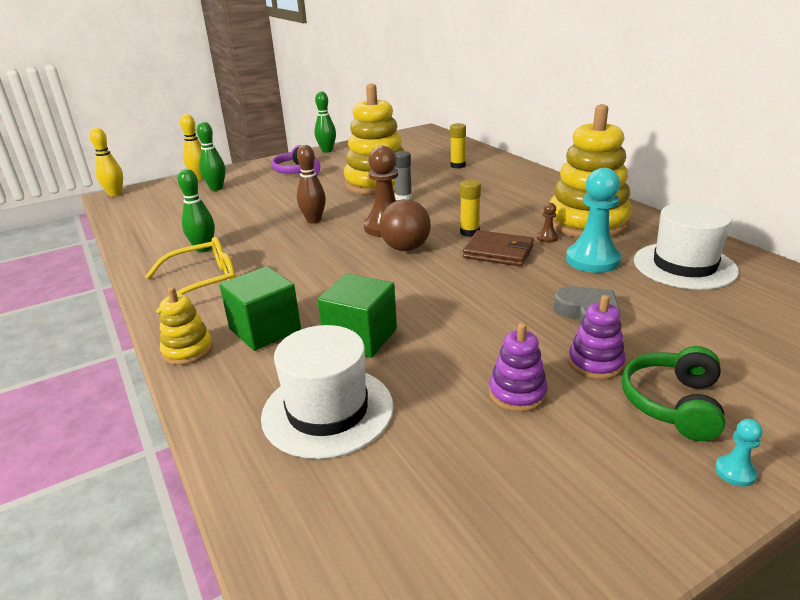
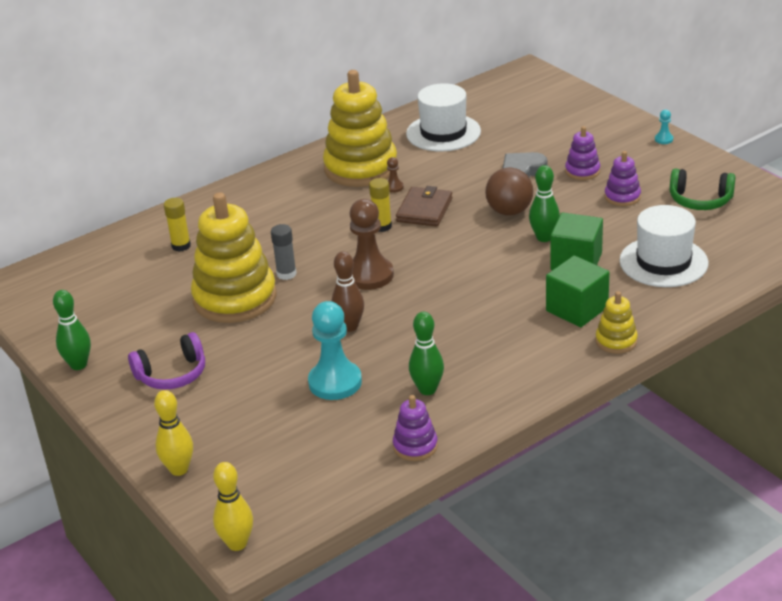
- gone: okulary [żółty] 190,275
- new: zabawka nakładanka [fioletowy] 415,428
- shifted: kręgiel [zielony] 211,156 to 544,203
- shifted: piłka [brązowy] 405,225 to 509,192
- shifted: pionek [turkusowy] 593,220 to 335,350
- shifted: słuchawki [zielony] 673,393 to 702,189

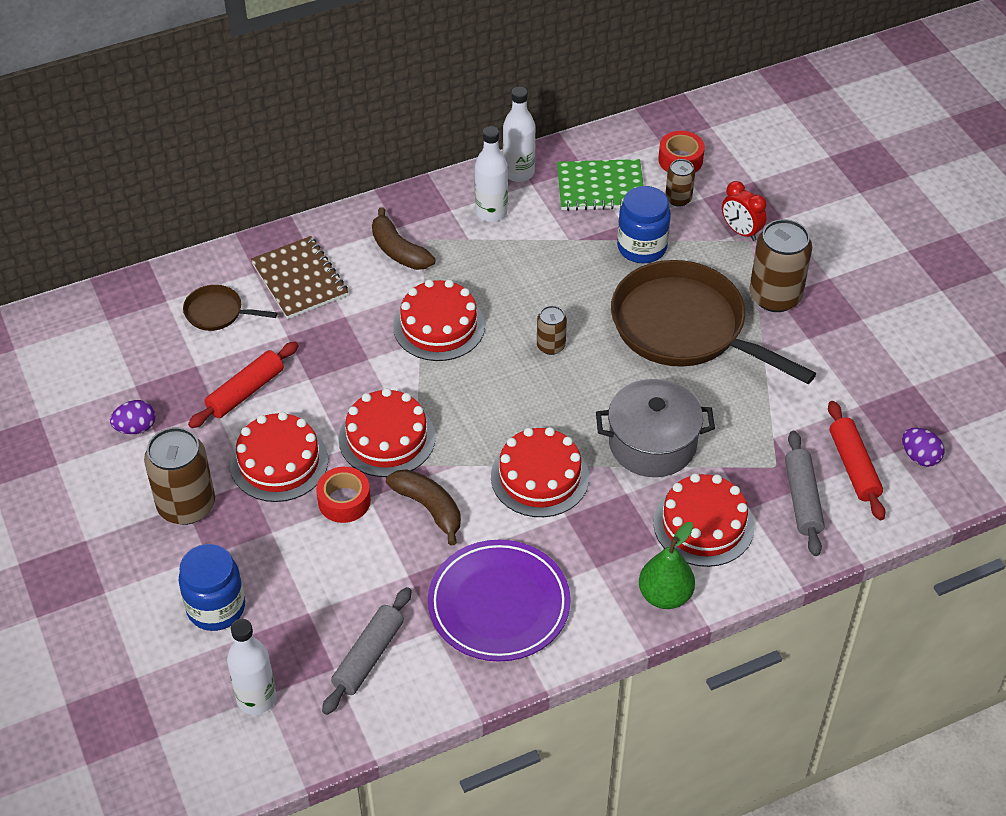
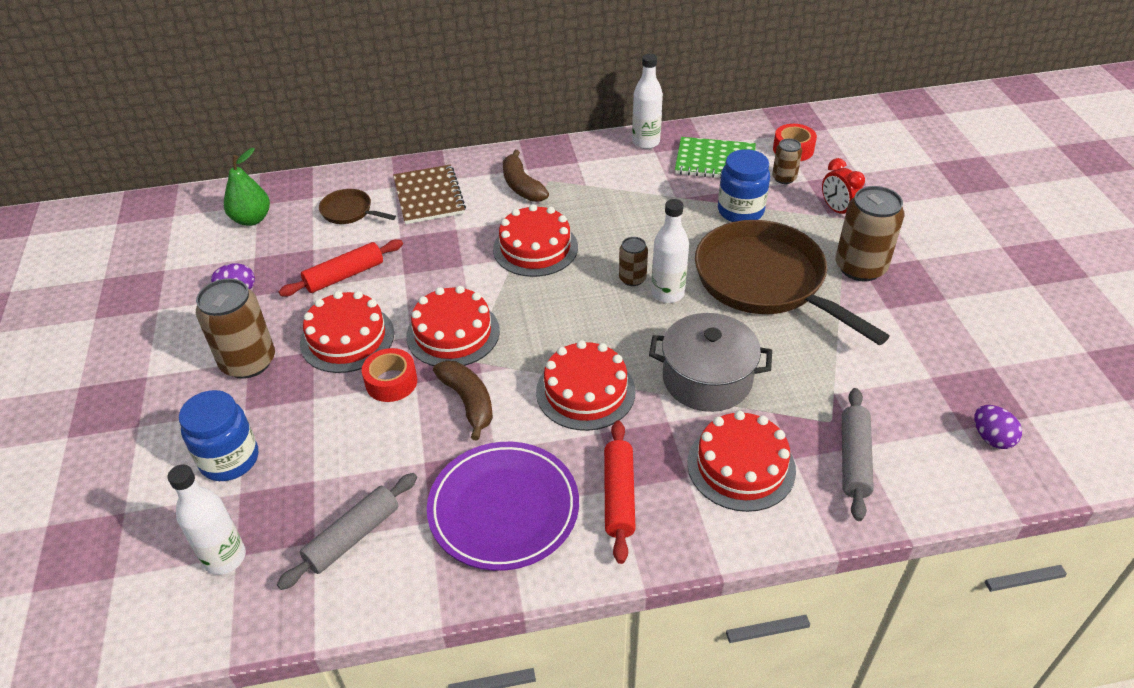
- shifted: butelka [biały] 491,174 to 670,251
- shifted: gruszka [zielony] 667,565 to 247,187
- shifted: wałek do ciasta [czerwony] 856,460 to 620,492

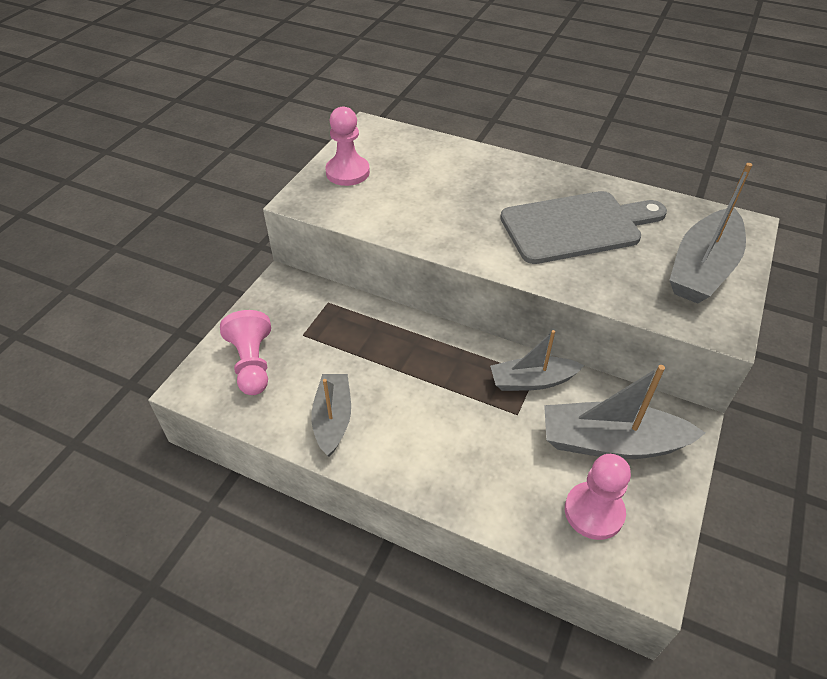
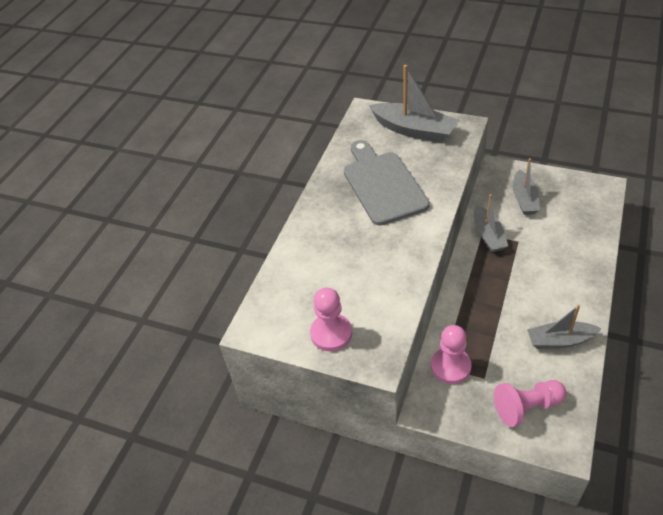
- shifted: pionek [różowy] 598,497 to 451,354
- scaled: łódka [szary] 624,412 = 526,186 x0.65

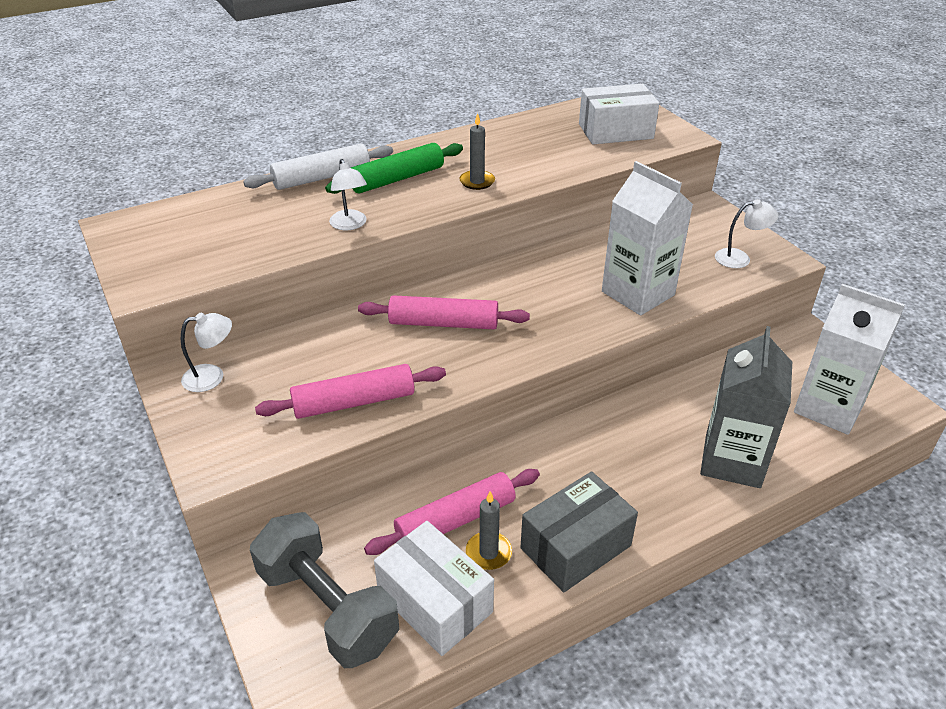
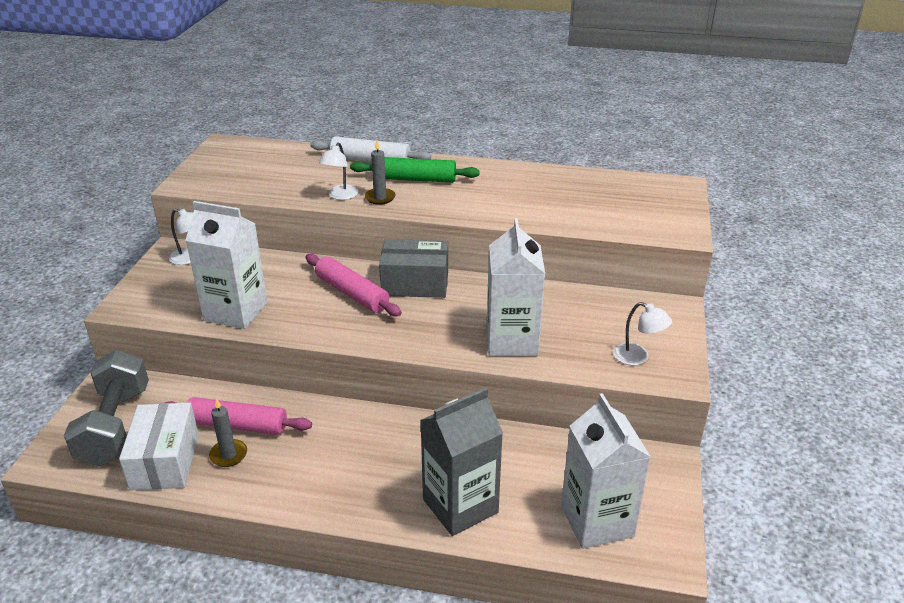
- gone: pudełko [biały] 619,114
- shifted: świeca [szary] 477,151 to 380,173
- shifted: pudełko [szary] 579,532 to 413,268
- swapped: wałek do ciasta [różowy] 350,391 to karton mleka [biały] 226,265

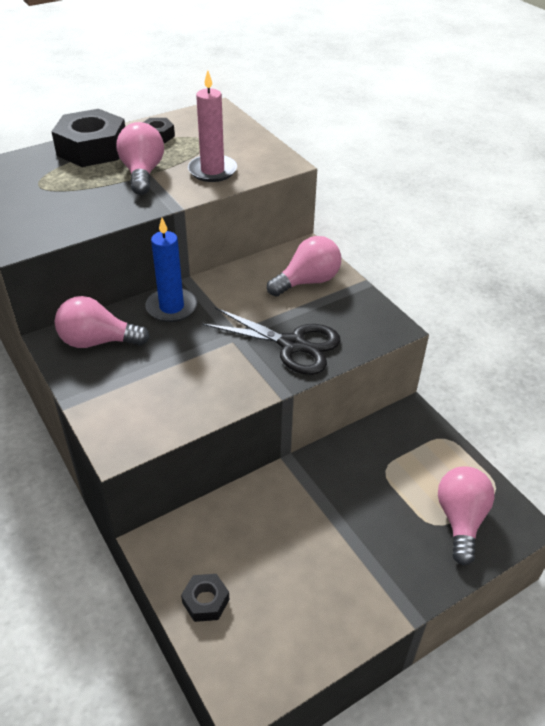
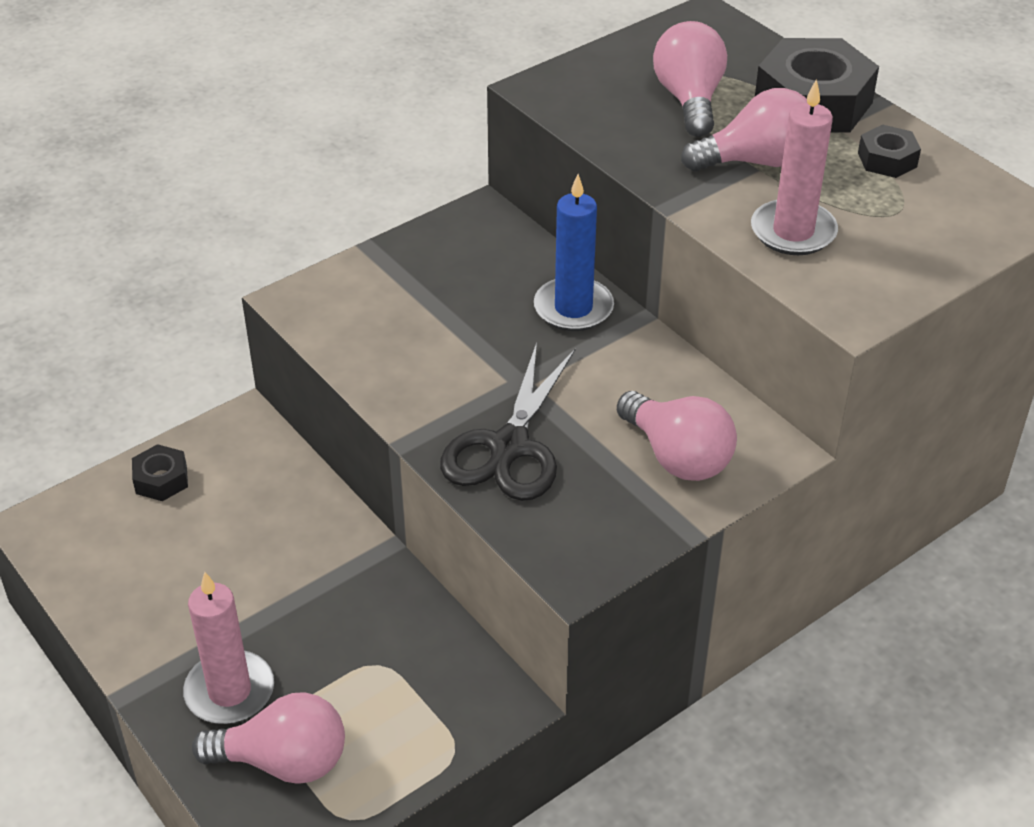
- new: świeca [różowy] 228,648
- shifted: żarówka [różowy] 102,322 to 690,79

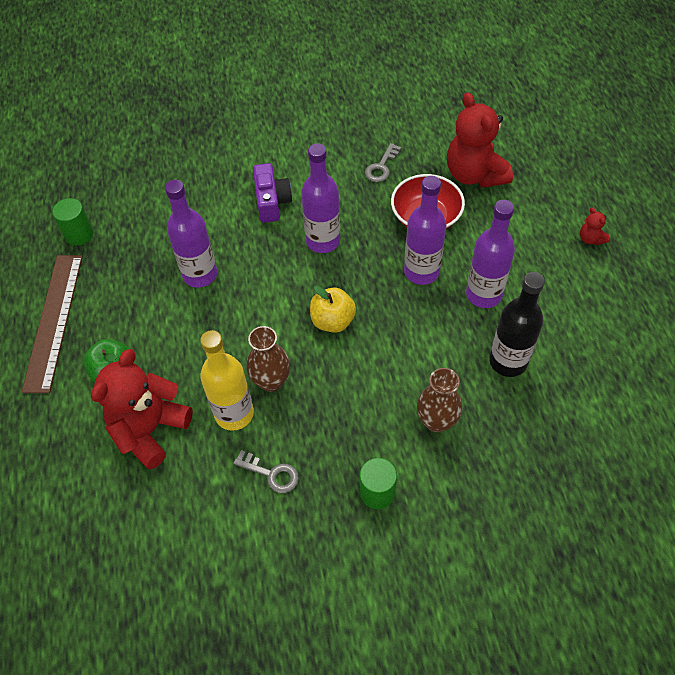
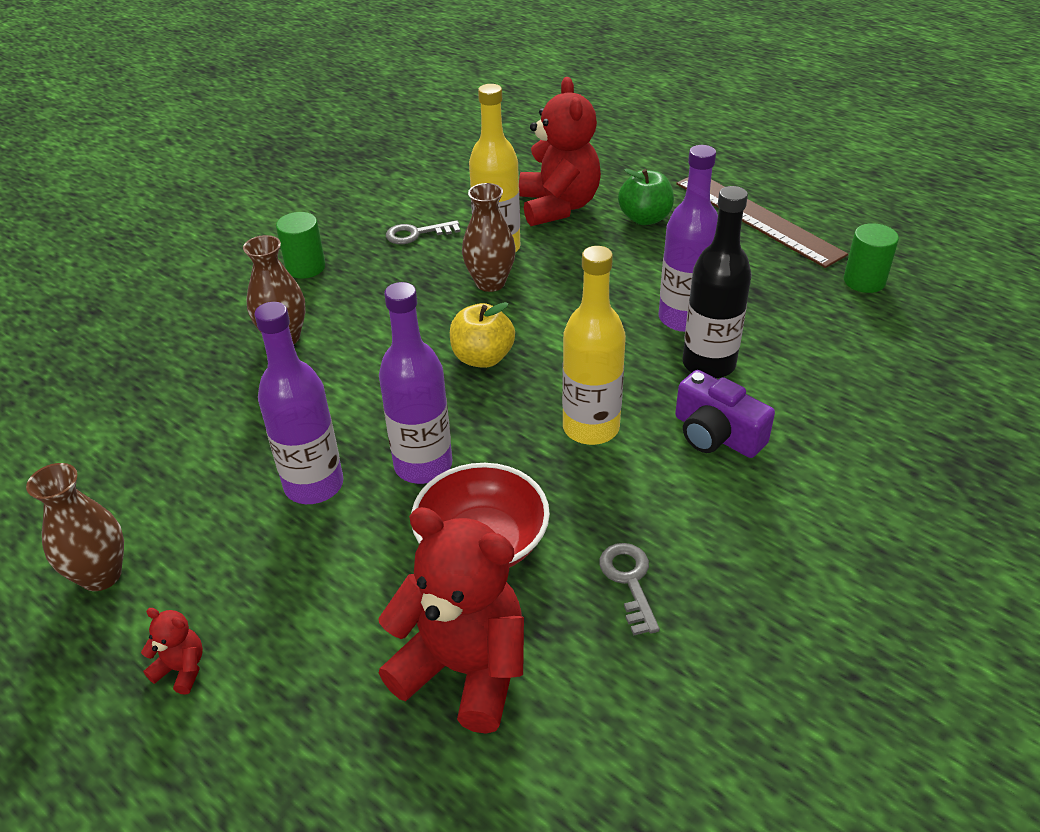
- new: wazon [brązowy] 75,527
- shifted: butelka [czarny] 517,324 to 717,282
- repainted: butelka [fioletowy] 320,198 to butelka [żółty] 594,345

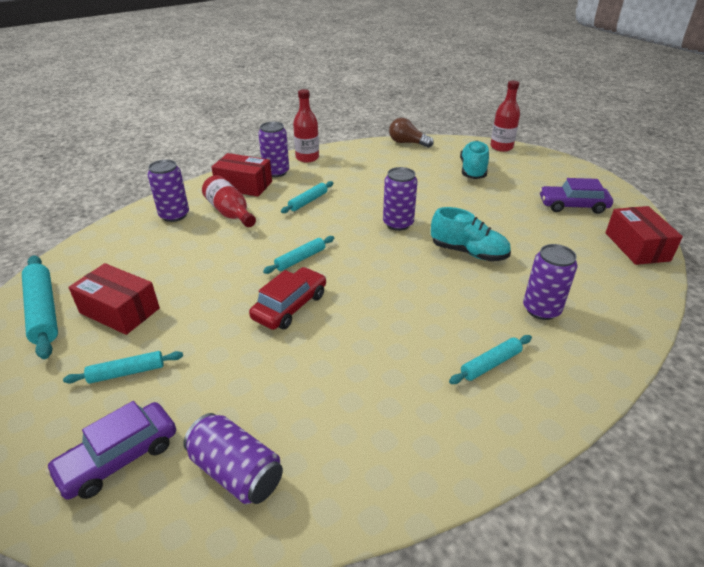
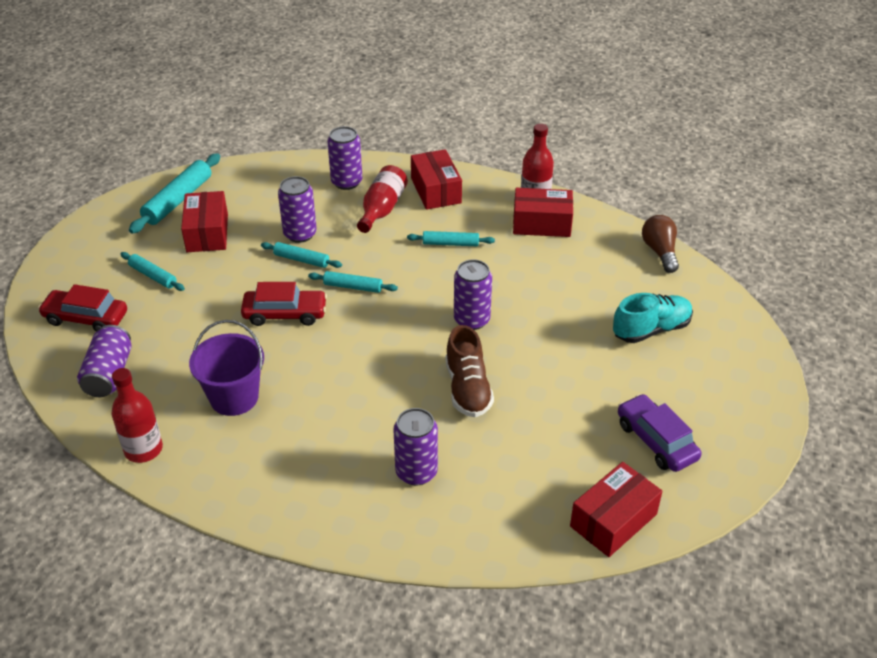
- new: wiadro [fioletowy] 226,368
- new: pudełko [czerwony] 543,212
- shifted: puszka [fioletowy] 273,149 to 297,209
- shifted: wałek do ciasta [turkusowy] 490,359 to 301,255
- shifted: butelka [czerwony] 505,116 to 137,415
- repainted: samochód [fioletowy] 110,450 to samochód [czerwony] 82,308
- repainted: but [turkusowy] 471,234 to but [brązowy] 469,371

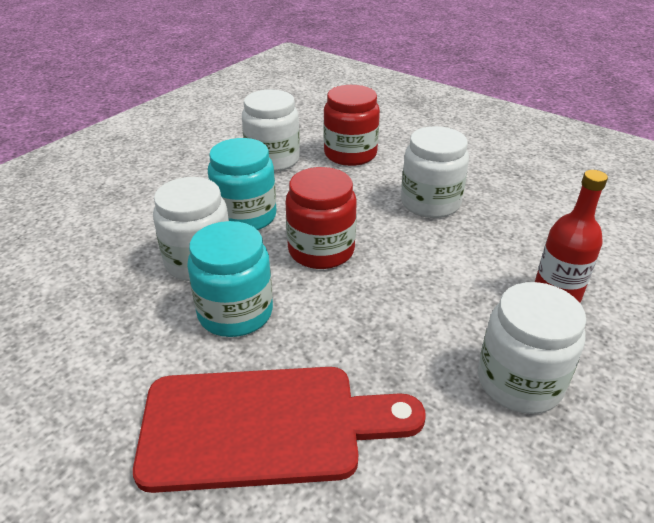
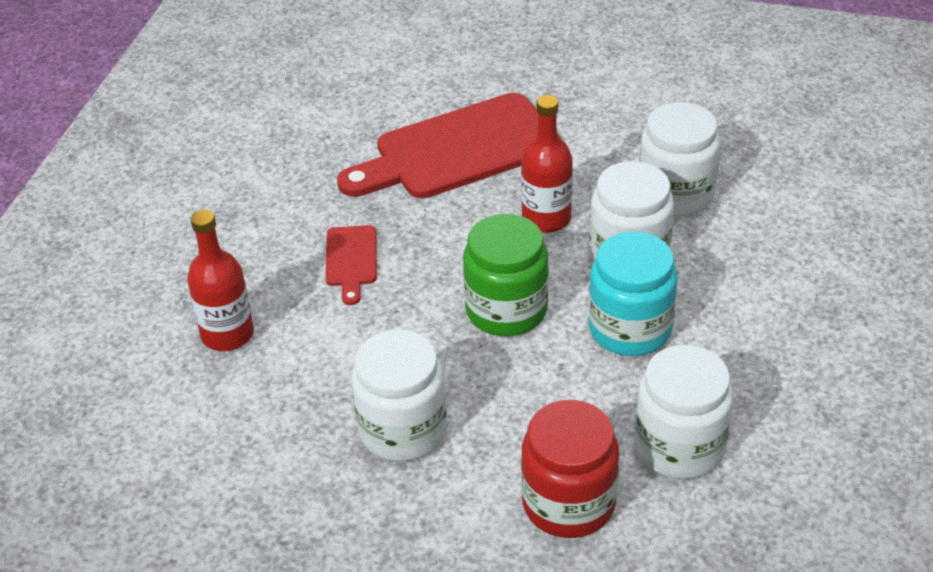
- new: deska do krojenia [czerwony] 351,265
- shifted: słoik [biały] 532,348 to 679,159
- swapped: słoik [turkusowy] 230,279 to butelka [czerwony] 547,164
- repainted: słoik [czerwony] 321,218 to słoik [zielony] 506,275

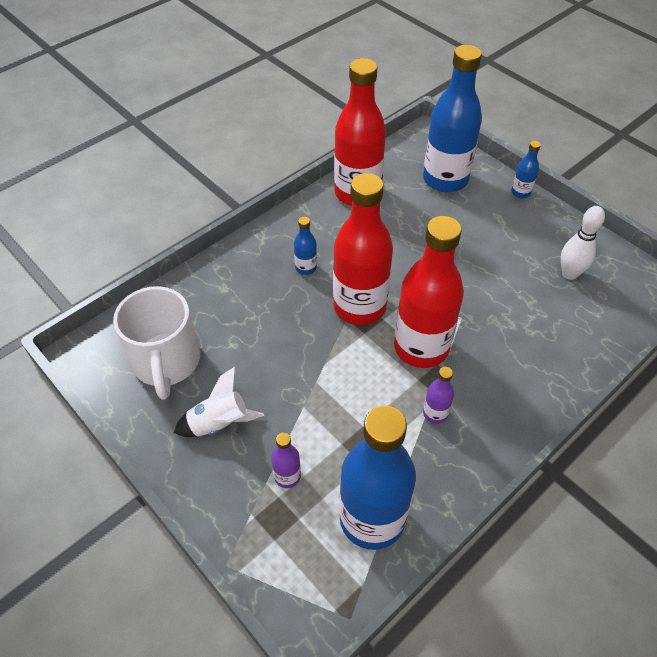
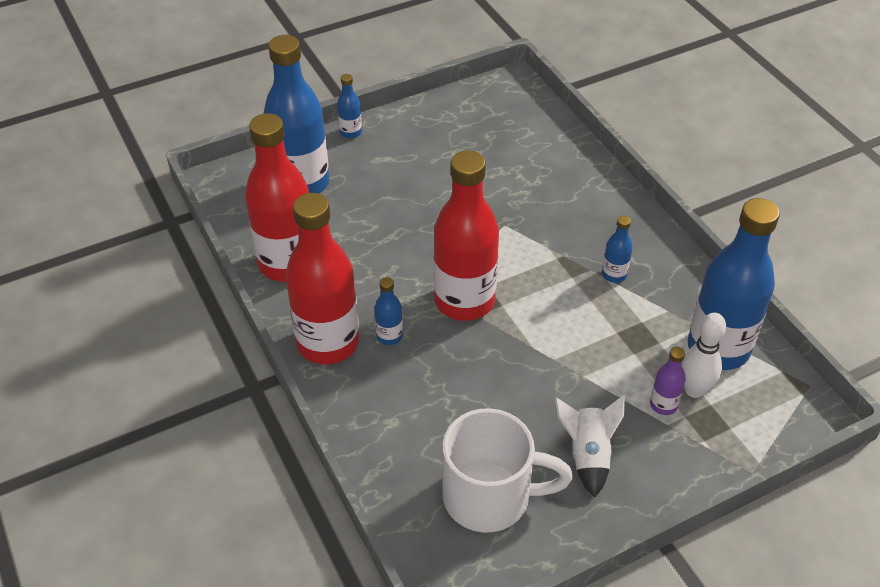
- shifted: butelka [czerwony] 429,292 to 322,278
- shifted: kręgiel [biały] 583,243 to 704,355
- repainted: butelka [fioletowy] 438,395 to butelka [niebieski] 617,249

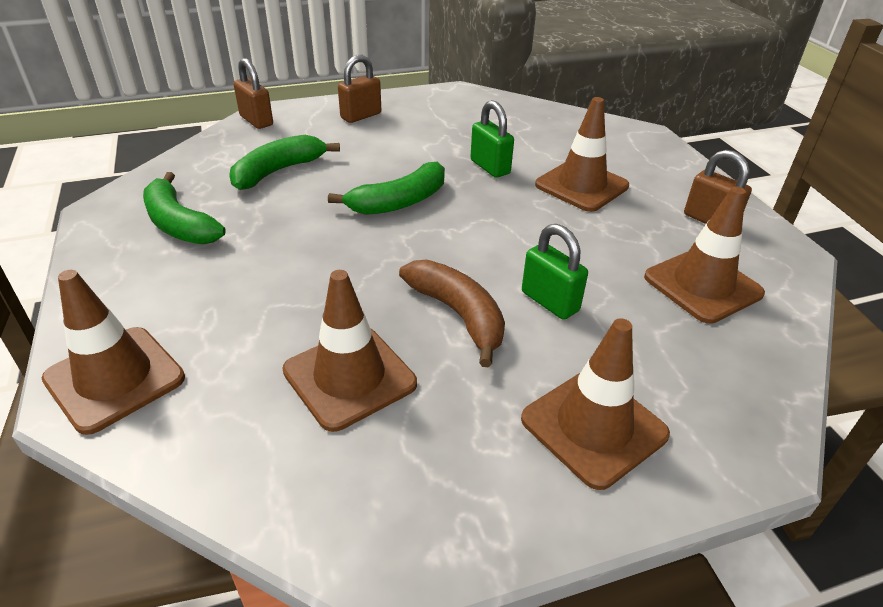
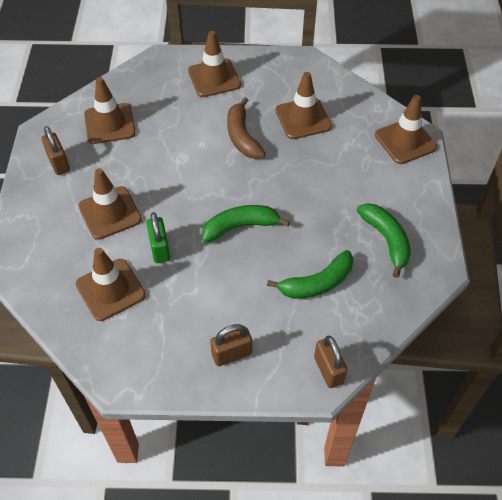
- gone: kłódka [zielony] 555,272
- new: pachołek [brązowy] 111,284

